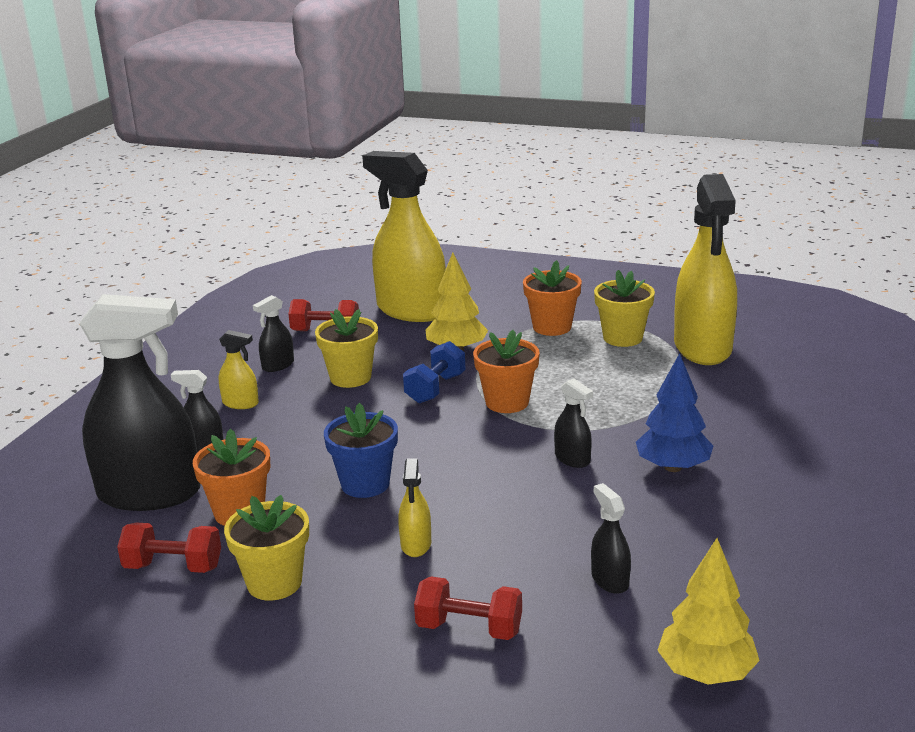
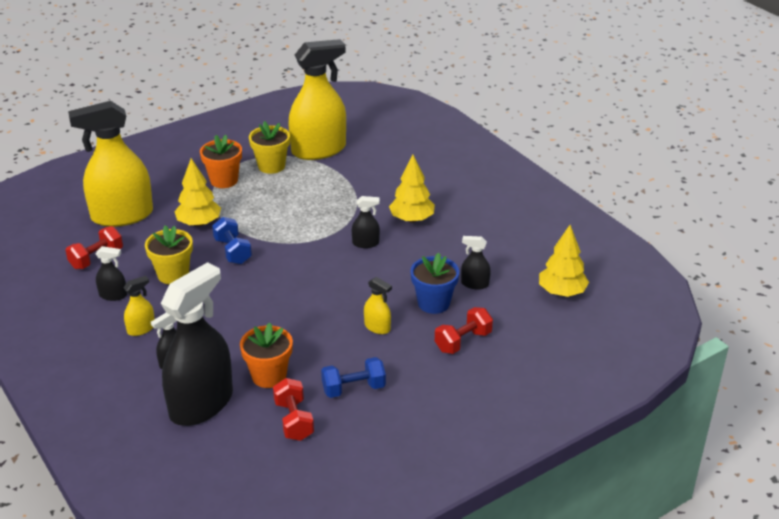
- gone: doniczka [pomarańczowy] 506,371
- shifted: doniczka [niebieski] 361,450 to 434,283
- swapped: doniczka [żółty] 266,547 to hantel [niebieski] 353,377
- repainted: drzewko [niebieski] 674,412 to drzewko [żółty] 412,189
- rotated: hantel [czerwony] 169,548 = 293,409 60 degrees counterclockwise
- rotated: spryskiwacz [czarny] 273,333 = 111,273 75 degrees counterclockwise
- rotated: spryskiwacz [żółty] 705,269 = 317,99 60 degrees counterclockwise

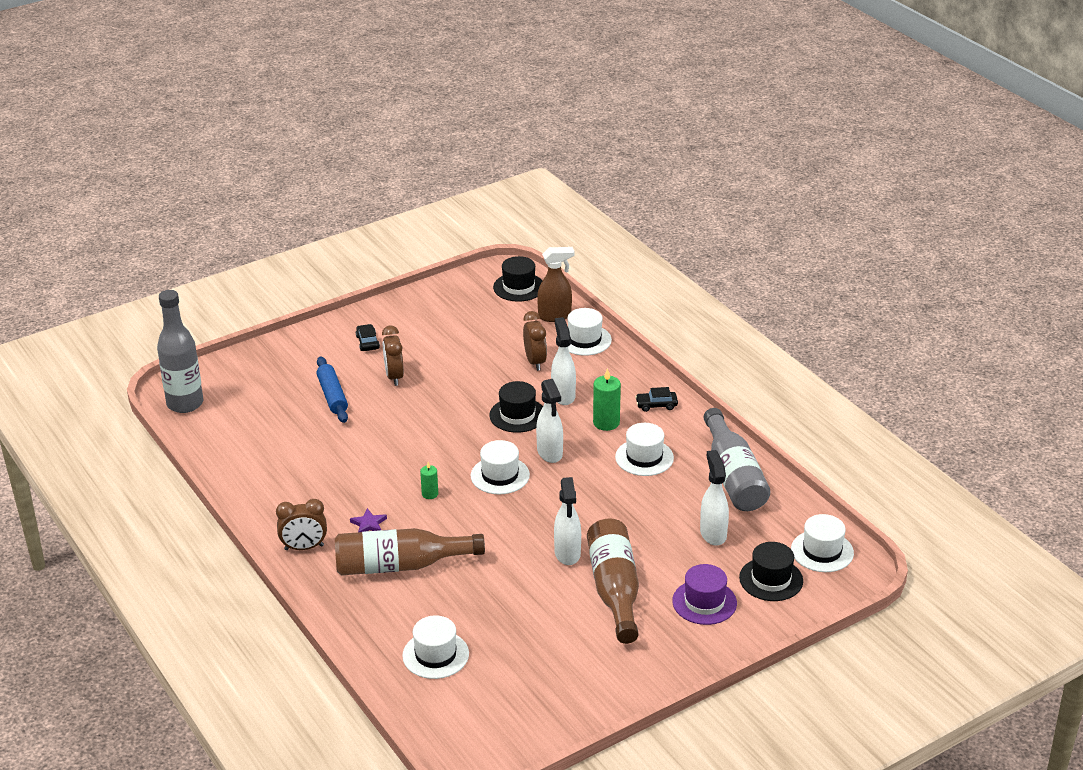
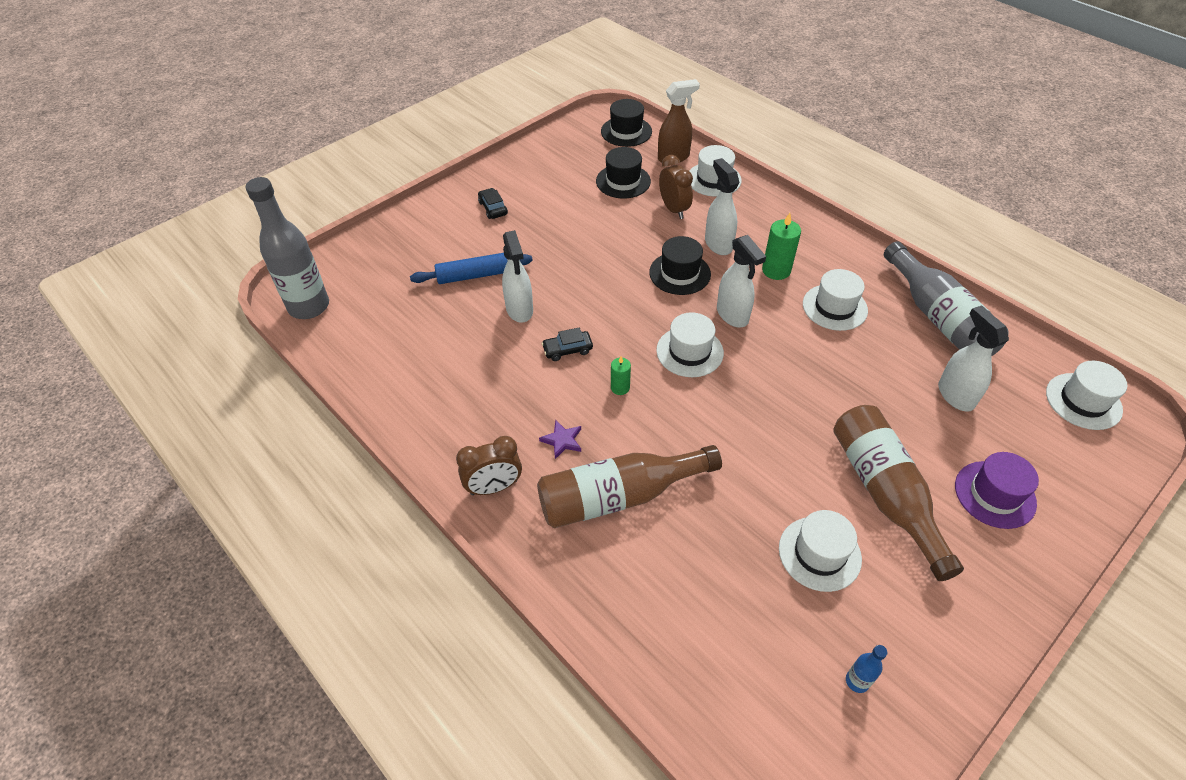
- gone: budzik [brązowy] 393,355
- new: butelka [niebieski] 866,669
- shifted: kapelusz [biały] 435,647 to 820,551
- shifted: spryskiwacz [biały] 567,521 to 517,276
- shifted: samochód [czarny] 656,399 to 567,344
- shifted: kapelusz [czarny] 771,571 to 623,172
- rotated: wałek do ciasta [niebieski] 332,389 = 471,268 75 degrees counterclockwise

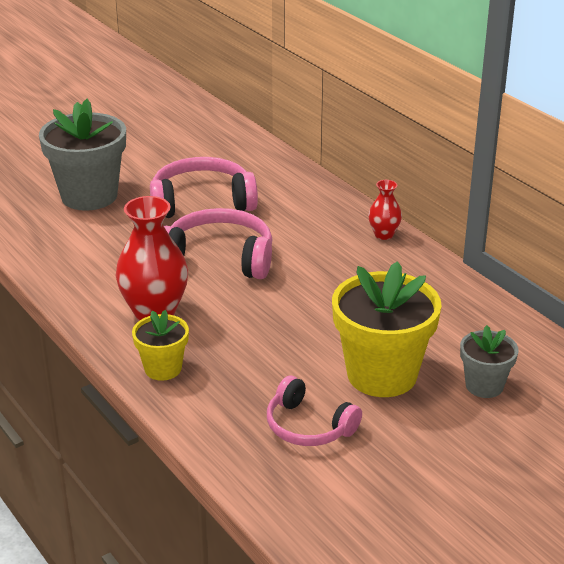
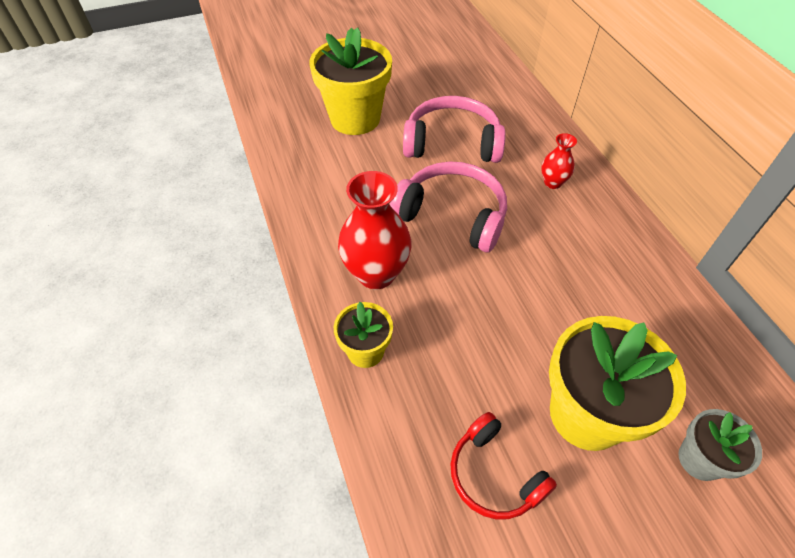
- shifted: wazon [czerwony] 385,210 to 559,161
- repainted: doniczka [szary] 82,155 to doniczka [żółty] 350,81
- repainted: słuchawki [różowy] 314,411 to słuchawki [czerwony] 503,465

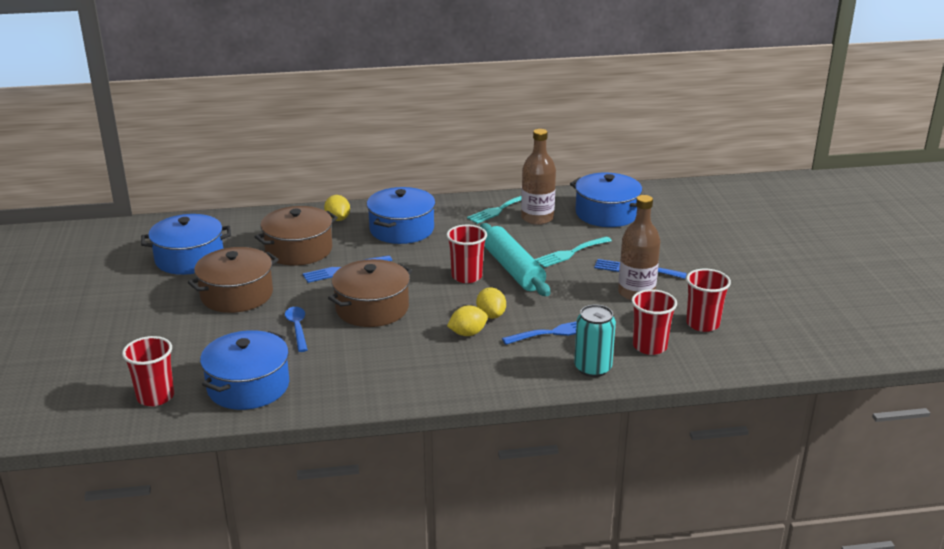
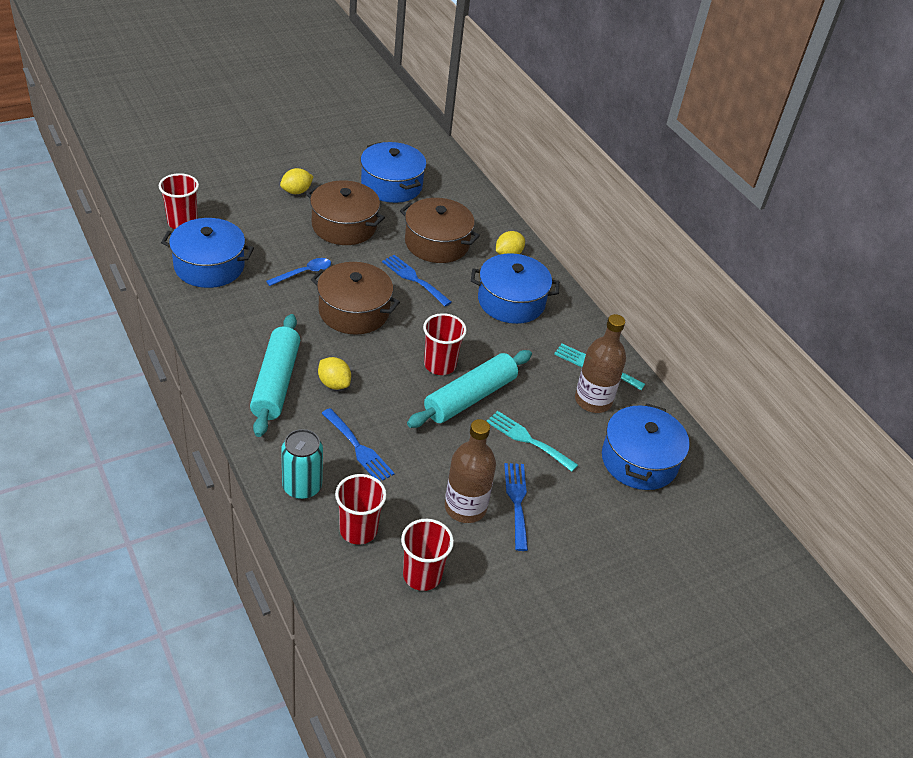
- new: wałek do ciasta [turkusowy] 275,375
- shifted: cytryna [żółty] 491,303 to 297,181

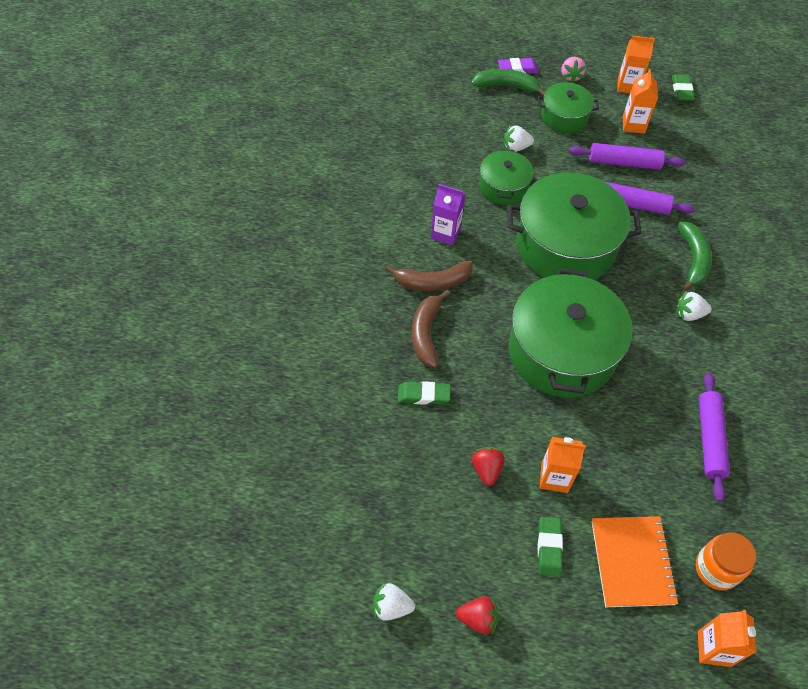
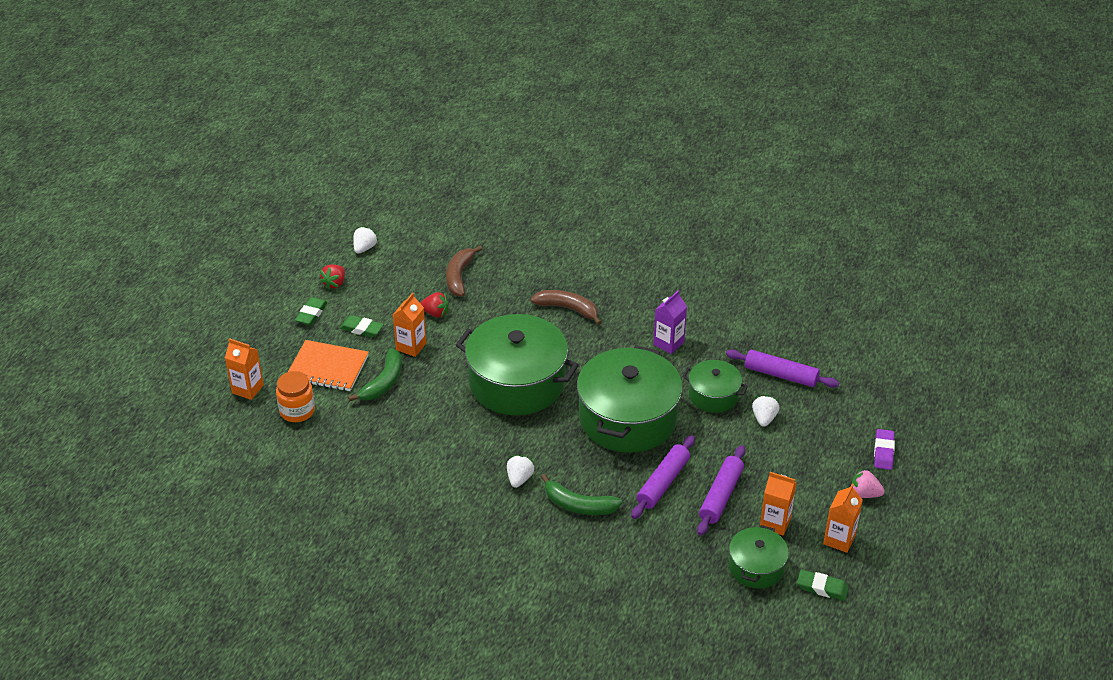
- shifted: banan [brązowy] 429,276 to 464,271
- shifted: gumka do mazania [zielony] 424,393 to 311,311
- shifted: banan [zielony] 508,82 to 375,375
- shifted: garnek [zielony] 568,107 to 759,557
- shifted: wałek do ciasta [fioletowy] 714,437 to 782,368

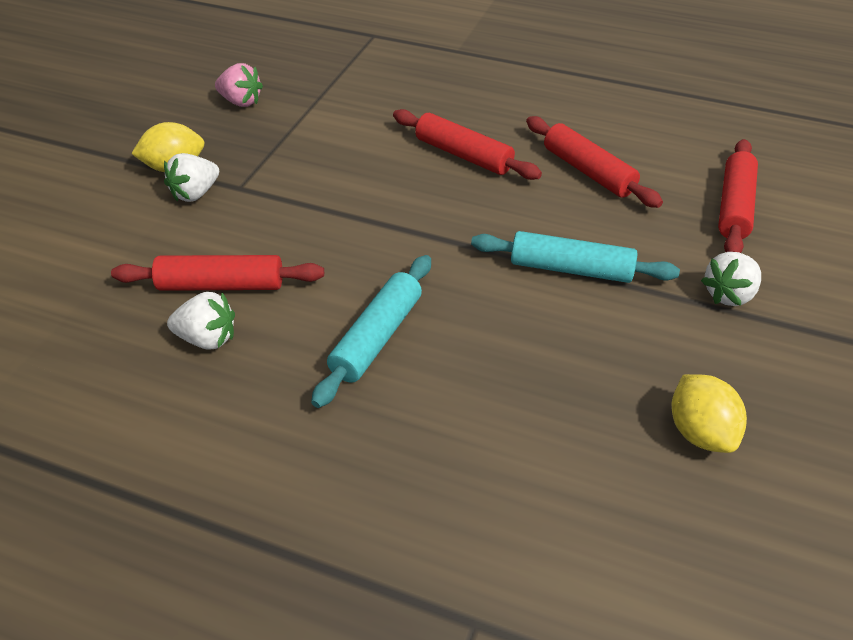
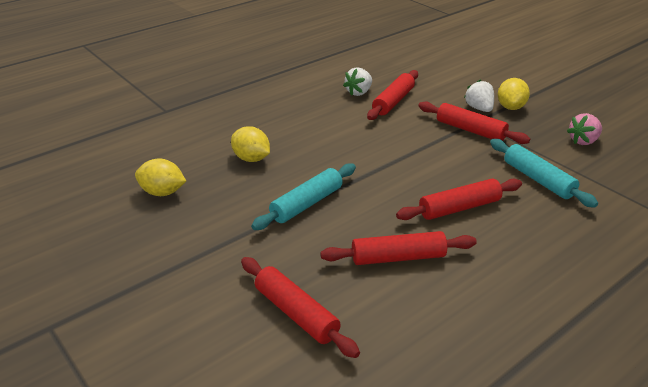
- gone: truskawka [biały] 731,279
- new: cytryna [żółty] 250,144
- new: wałek do ciasta [czerwony] 474,122
- shifted: wałek do ciasta [turkusowy] 371,331 to 544,173

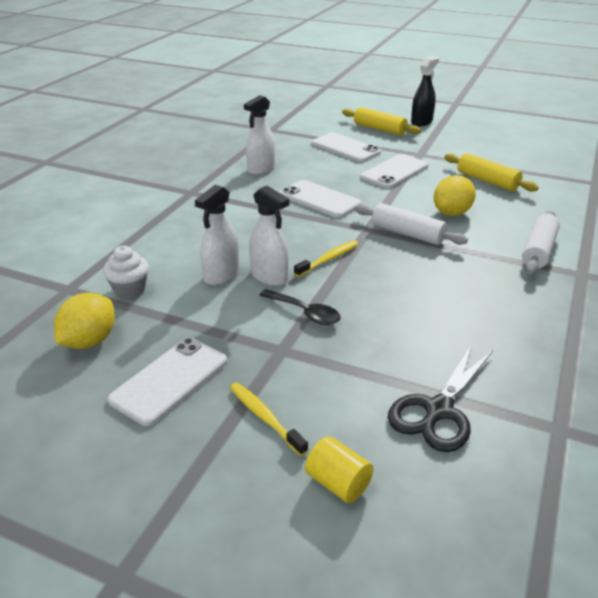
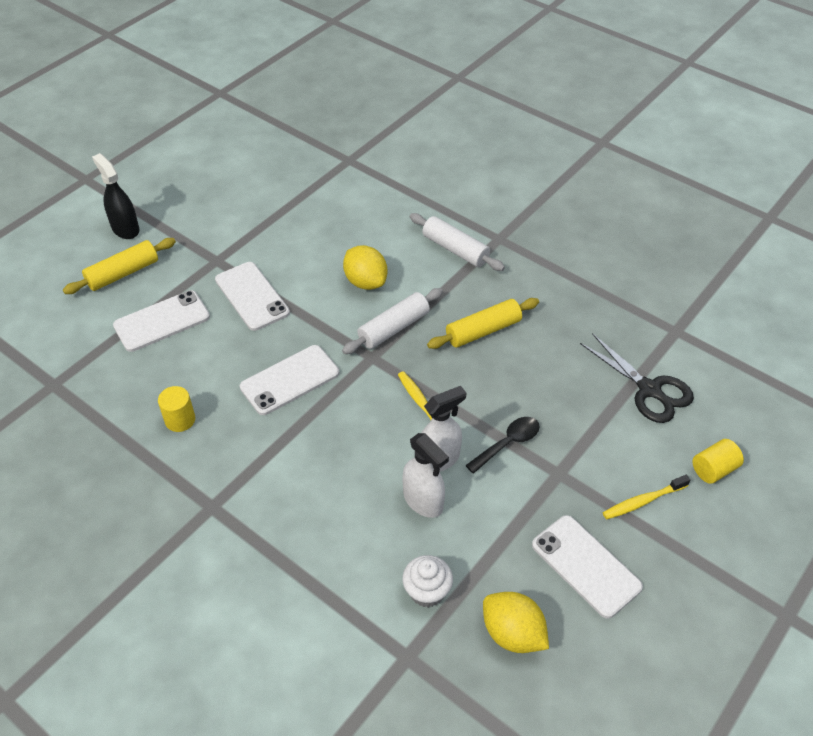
- shifted: wałek do ciasta [żółty] 491,172 to 483,323
- swapped: spryskiwacz [biały] 259,135 to walec [żółty] 176,409

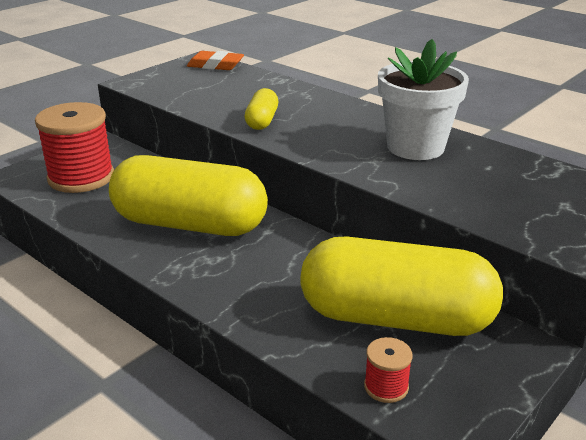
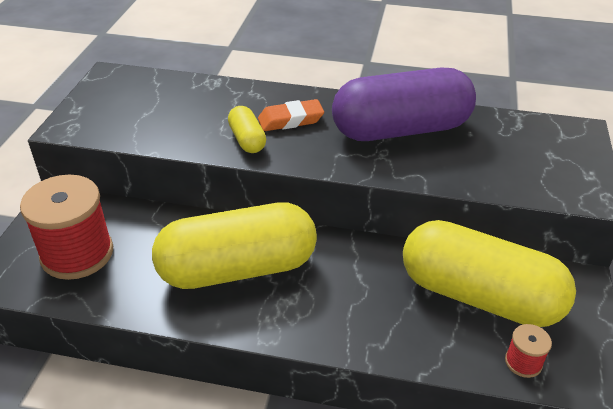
- shifted: gumka do mazania [pomarańczowy] 215,60 to 291,115
- swapped: doniczka [biały] 423,99 to kapsułka [fioletowy] 404,104
- rotated: kapsułka [żółty] 401,286 = 489,273 45 degrees clockwise

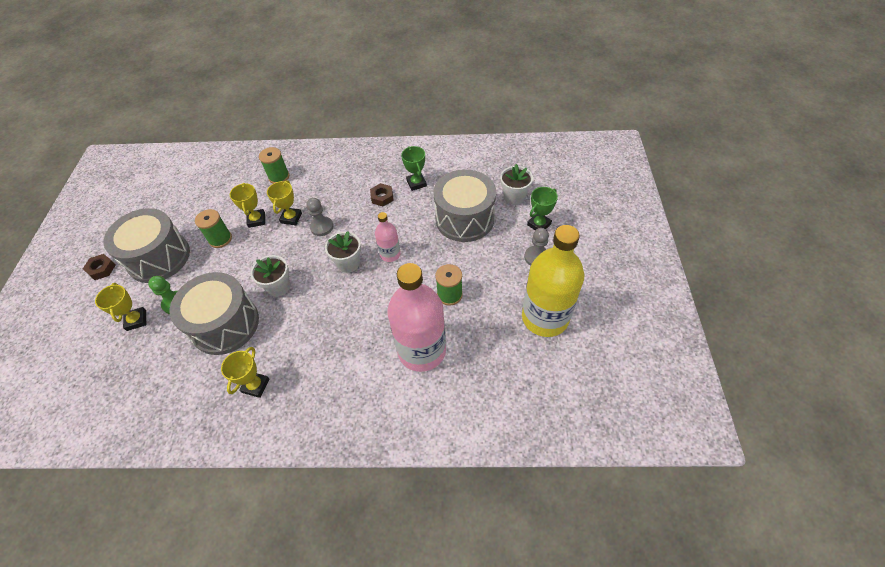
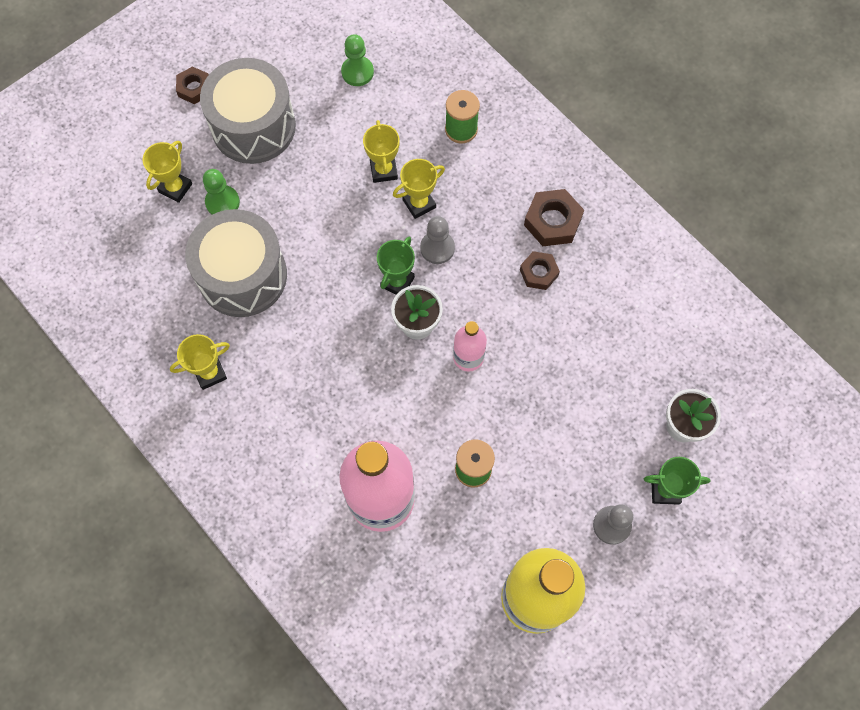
- gone: szpulka [zielony] 213,228
- gone: doniczka [biały] 270,276
- gone: bęben [szary] 464,205
- new: pionek [zielony] 357,60
- new: nakrętka [brązowy] 554,217
- shifted: puchar [zielony] 414,168 to 396,266
- rotated: puchar [żółty] 247,205 = 381,151 45 degrees counterclockwise

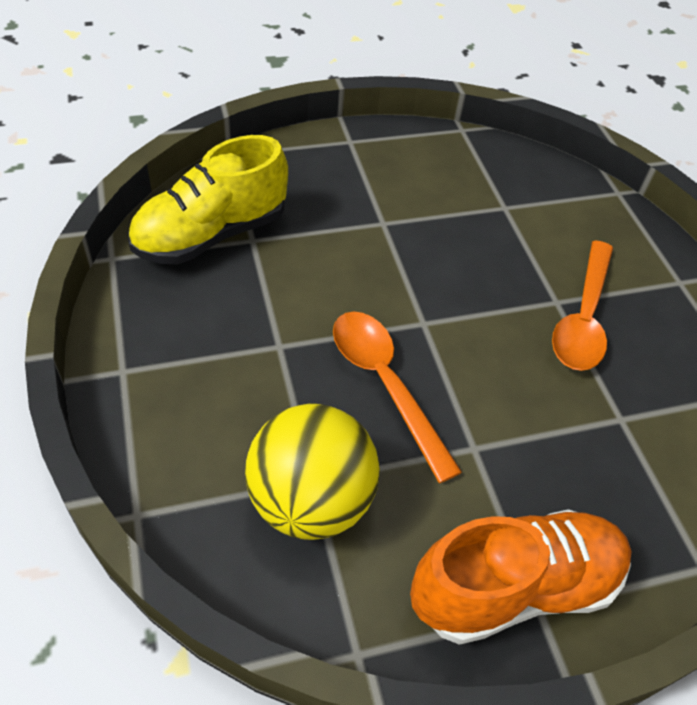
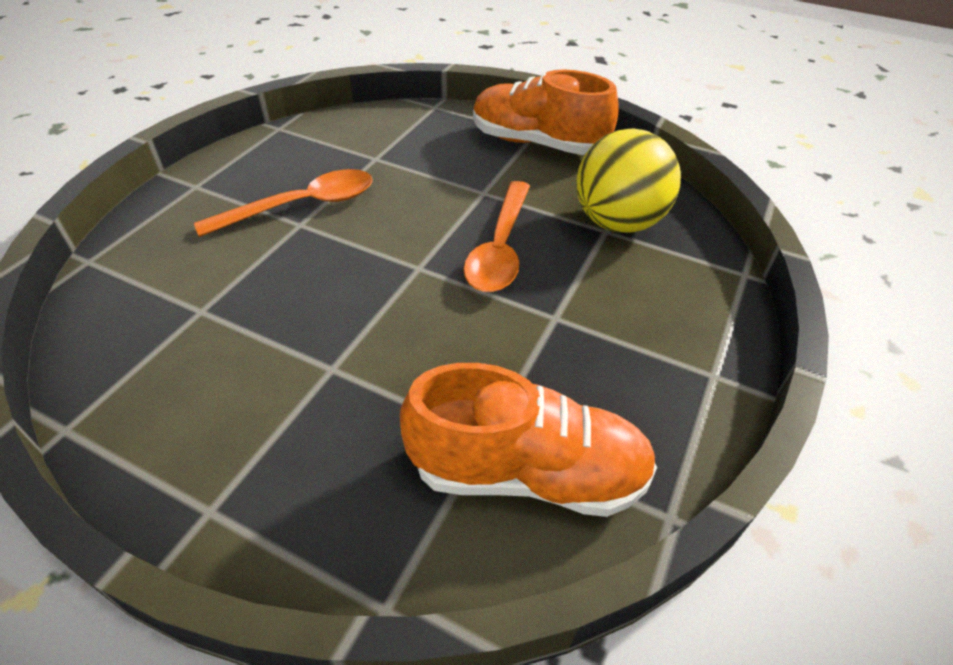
- repainted: but [żółty] 208,200 to but [pomarańczowy] 528,440

